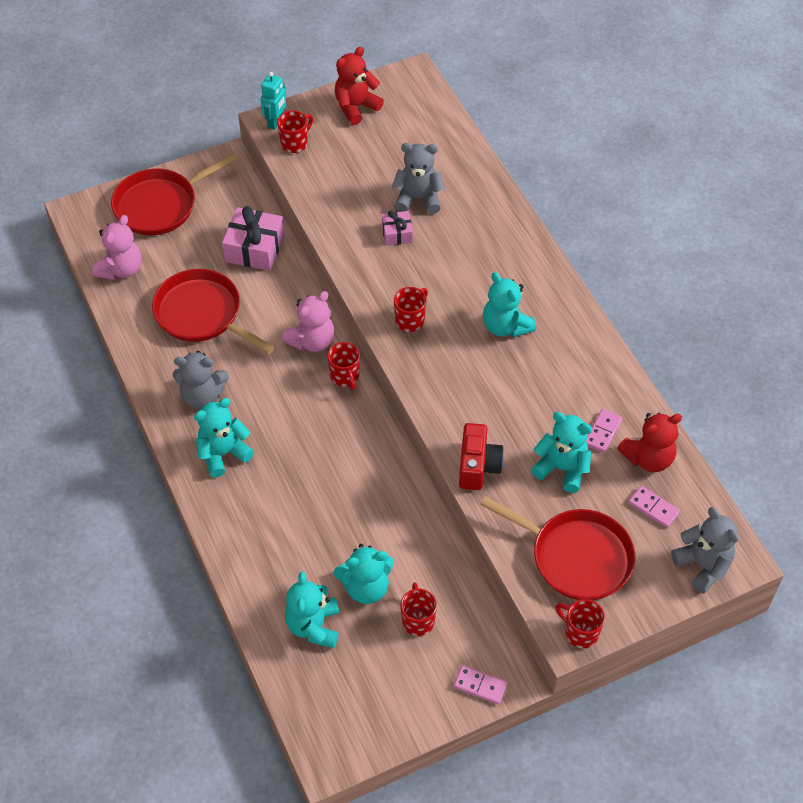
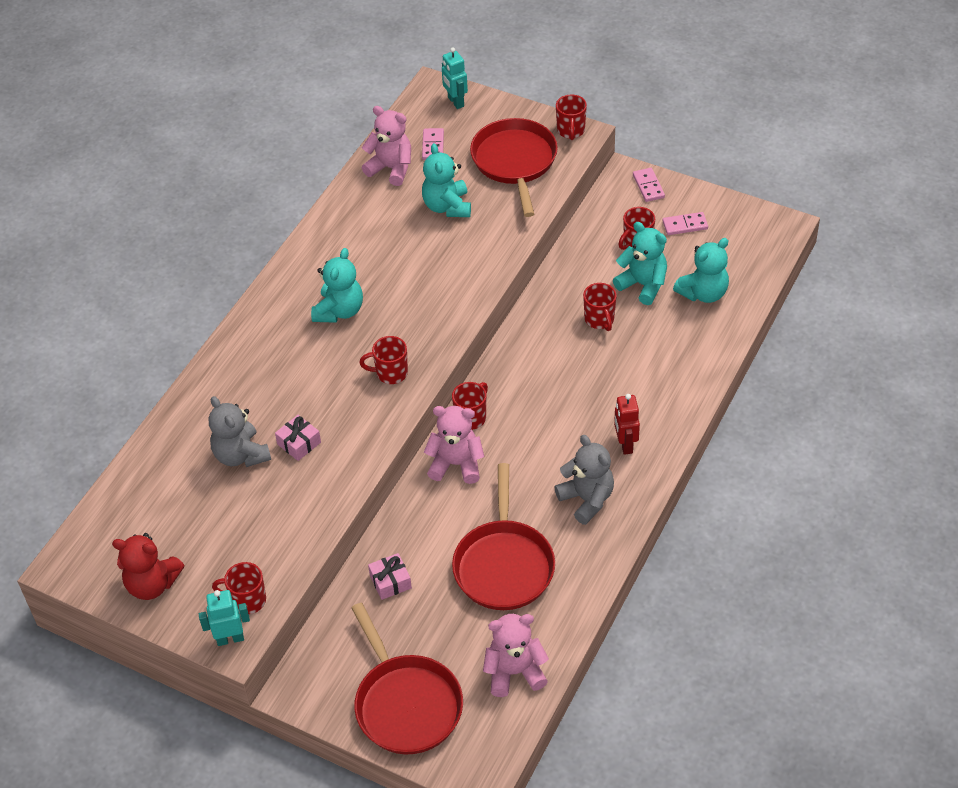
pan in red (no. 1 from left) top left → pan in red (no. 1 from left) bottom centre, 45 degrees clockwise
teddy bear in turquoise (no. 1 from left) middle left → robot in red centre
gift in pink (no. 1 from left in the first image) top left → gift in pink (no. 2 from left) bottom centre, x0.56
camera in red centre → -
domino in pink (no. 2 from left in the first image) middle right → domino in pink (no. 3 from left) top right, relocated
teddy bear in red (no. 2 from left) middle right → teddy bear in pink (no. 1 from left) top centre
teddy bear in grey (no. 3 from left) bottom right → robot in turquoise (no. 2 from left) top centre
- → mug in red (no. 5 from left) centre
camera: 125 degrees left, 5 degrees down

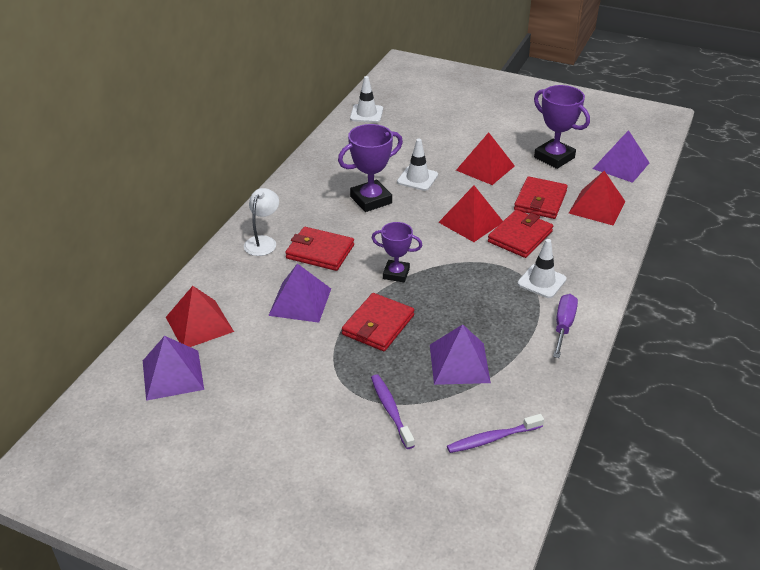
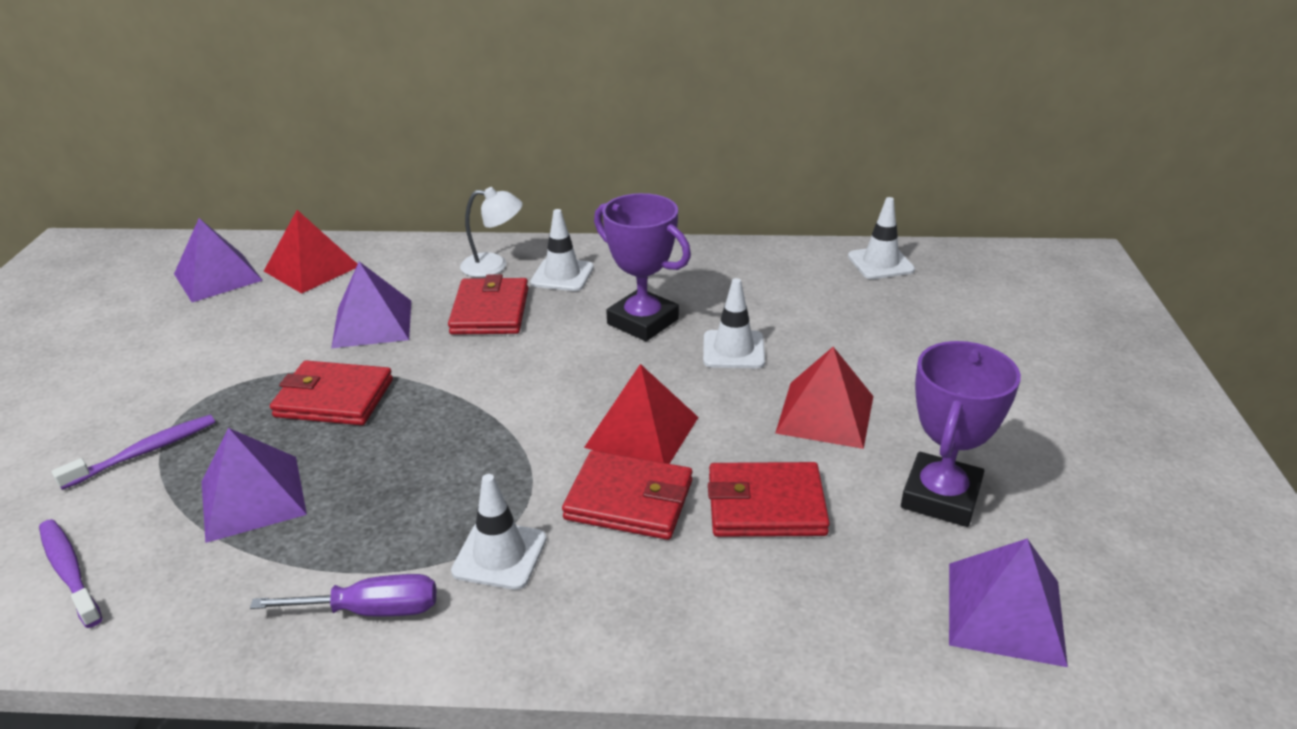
trophy in purple (no. 2 from left) centre → -
pyramid in red (no. 4 from left) middle right → -
- → traffic cone in white (no. 2 from left) centre
camera: 70 degrees right, 5 degrees down

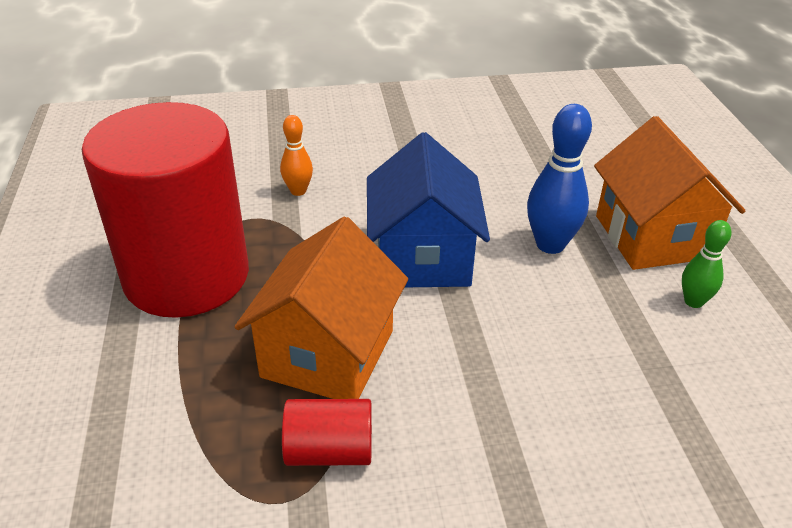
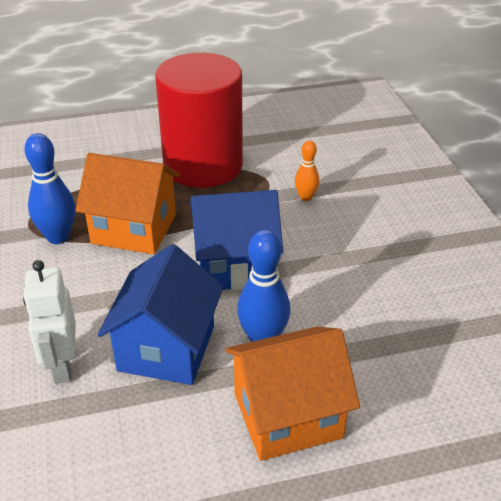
cylinder in red (no. 2 from left) bottom centre → bowling pin in blue (no. 1 from left) middle left
bowling pin in green middle right → -
- → robot in white middle left
- → house in blue (no. 1 from left) middle left
camera: 85 degrees right, 0 degrees up

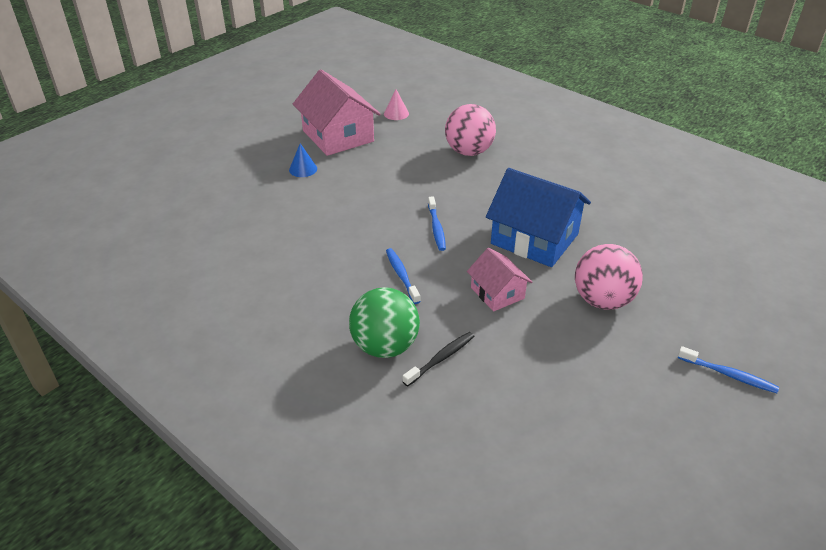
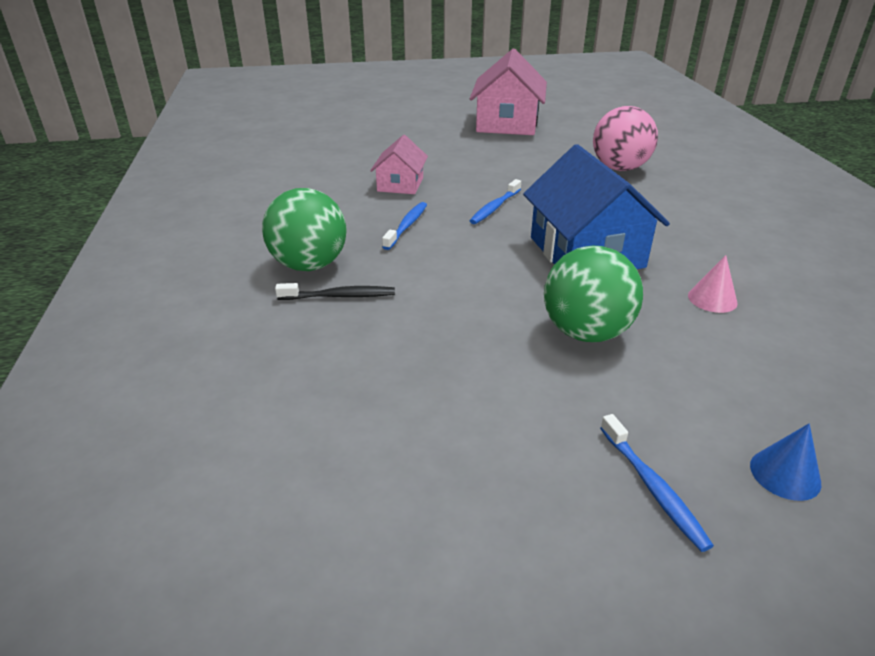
cone in blue top centre → cone in blue bottom right, relocated
cone in pink top centre → cone in pink middle right, relocated
house in pink (no. 2 from left in the first image) centre → house in pink (no. 1 from left) top centre, relocated
ball in pink (no. 2 from left) middle right → ball in green (no. 2 from left) middle right
camera: 40 degrees right, 5 degrees down

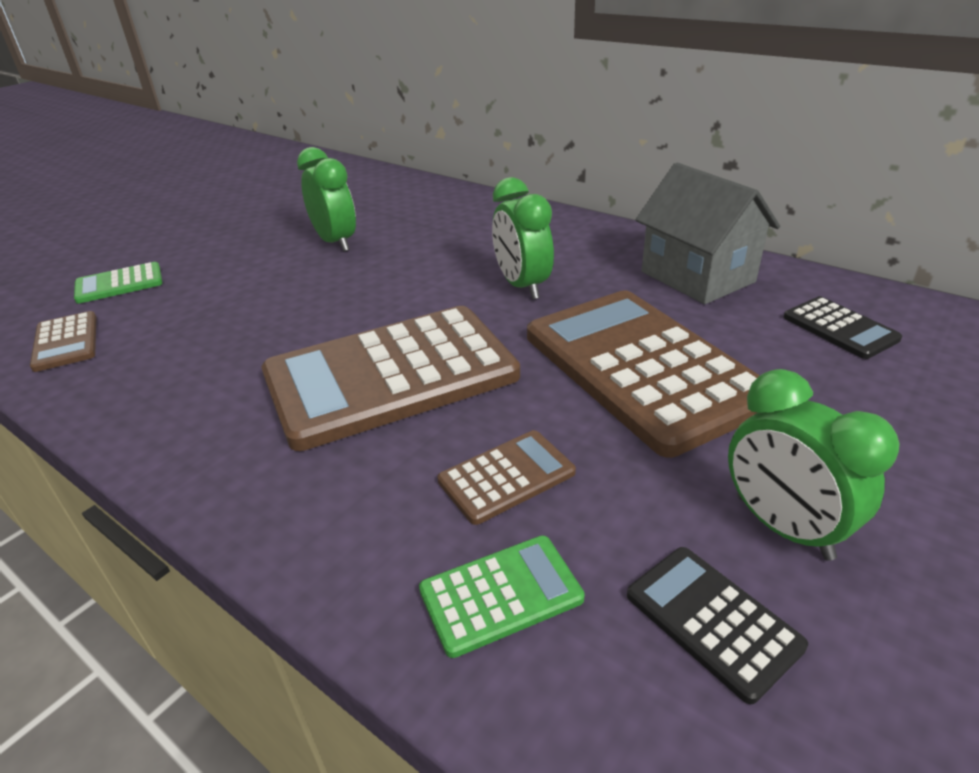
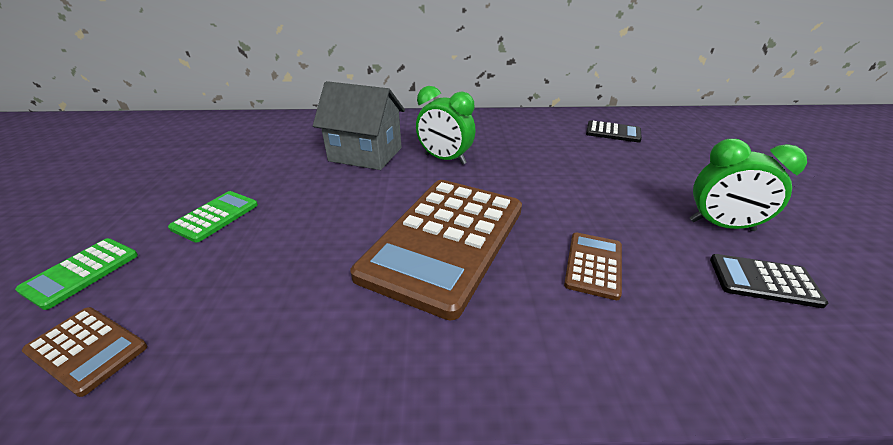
clock in green (no. 1 from left) top left → -
calculator in green (no. 2 from left) bottom centre → calculator in green (no. 2 from left) middle left, relocated
calculator in brown (no. 4 from left) centre → -
house in grey top right → house in grey top centre, relocated
camera: 40 degrees left, 0 degrees up

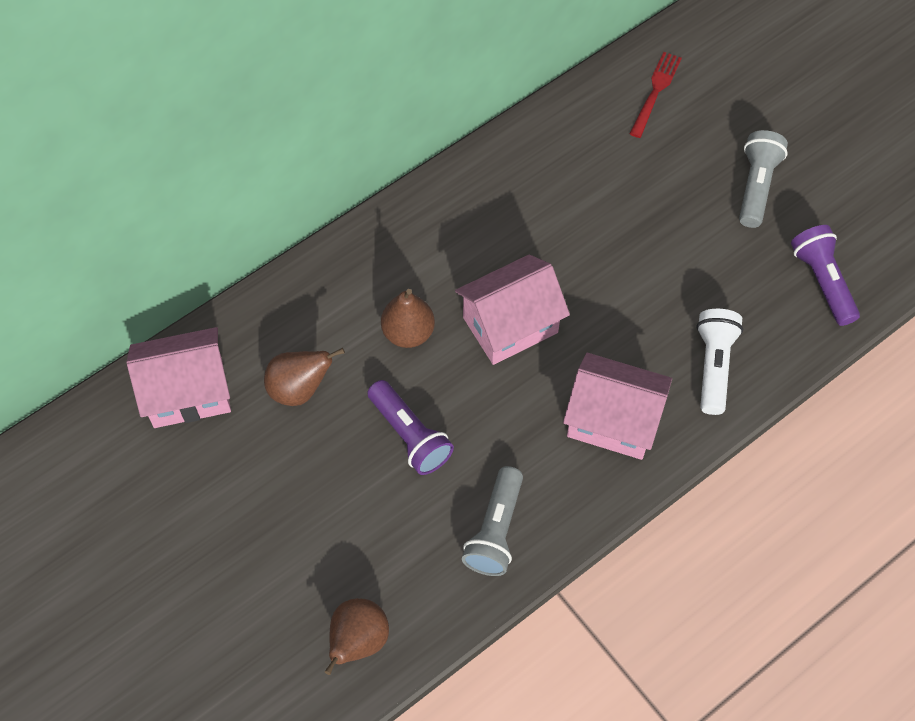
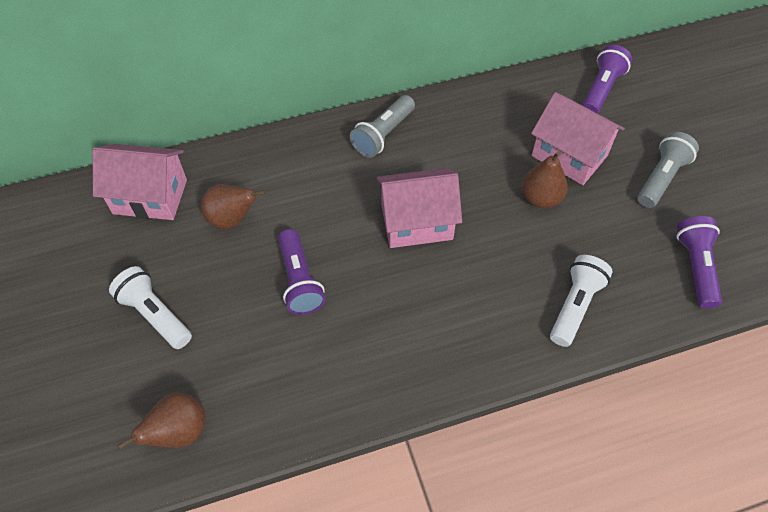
pear in brown (no. 3 from left) centre → pear in brown (no. 3 from left) middle right, relocated
flashlight in grey (no. 1 from left) bottom centre → flashlight in grey (no. 1 from left) top centre, relocated
house in pink (no. 3 from left) middle right → house in pink (no. 3 from left) top right, relocated
fork in red top right → flashlight in purple (no. 2 from left) top right
- → flashlight in white (no. 1 from left) middle left
camera: 20 degrees right, 5 degrees down

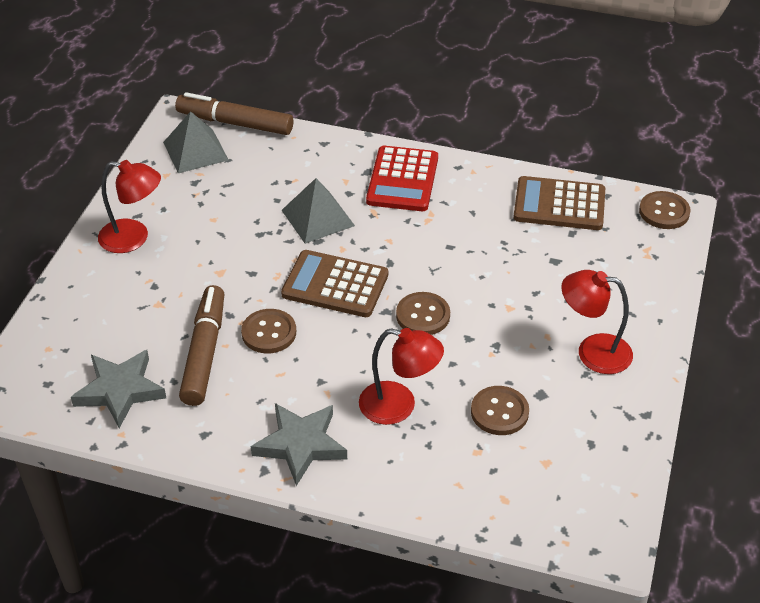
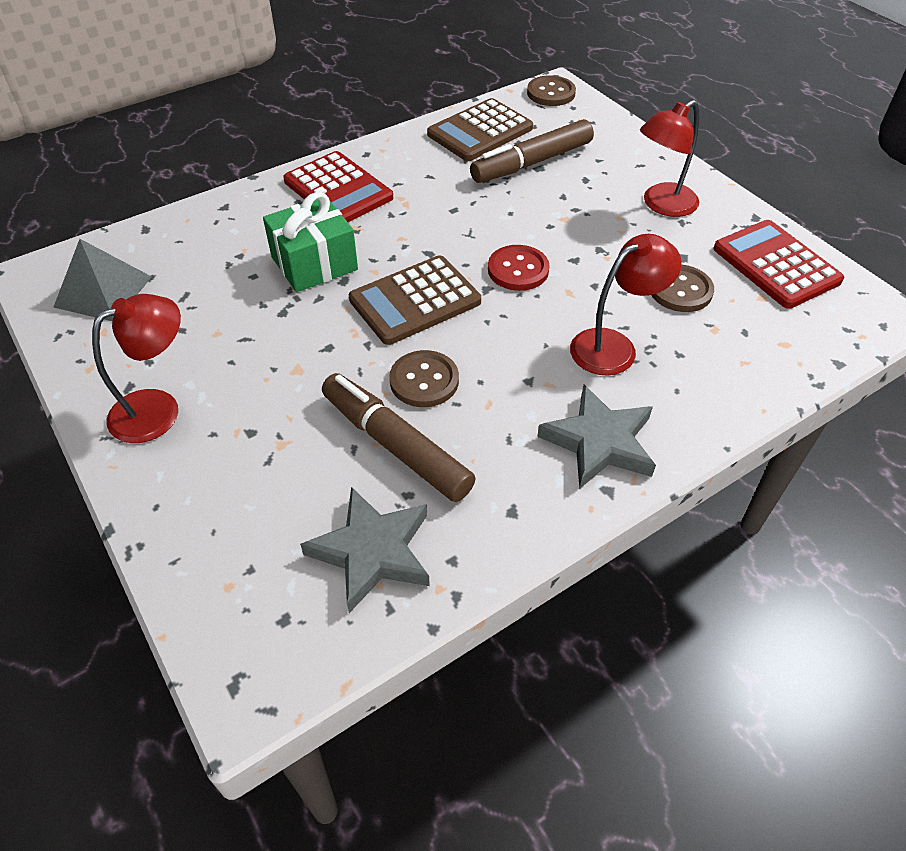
marker in brown (no. 2 from left) top left → marker in brown (no. 2 from left) top centre, relocated
pyramid in grey (no. 2 from left) centre → gift in green top centre
button in brown (no. 2 from left) centre → button in red top centre
- → calculator in red (no. 2 from left) top right
camera: 50 degrees left, 5 degrees up

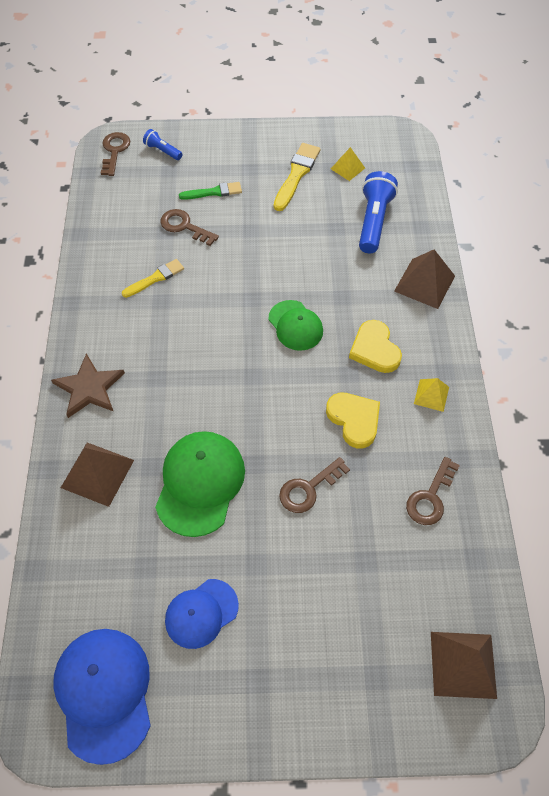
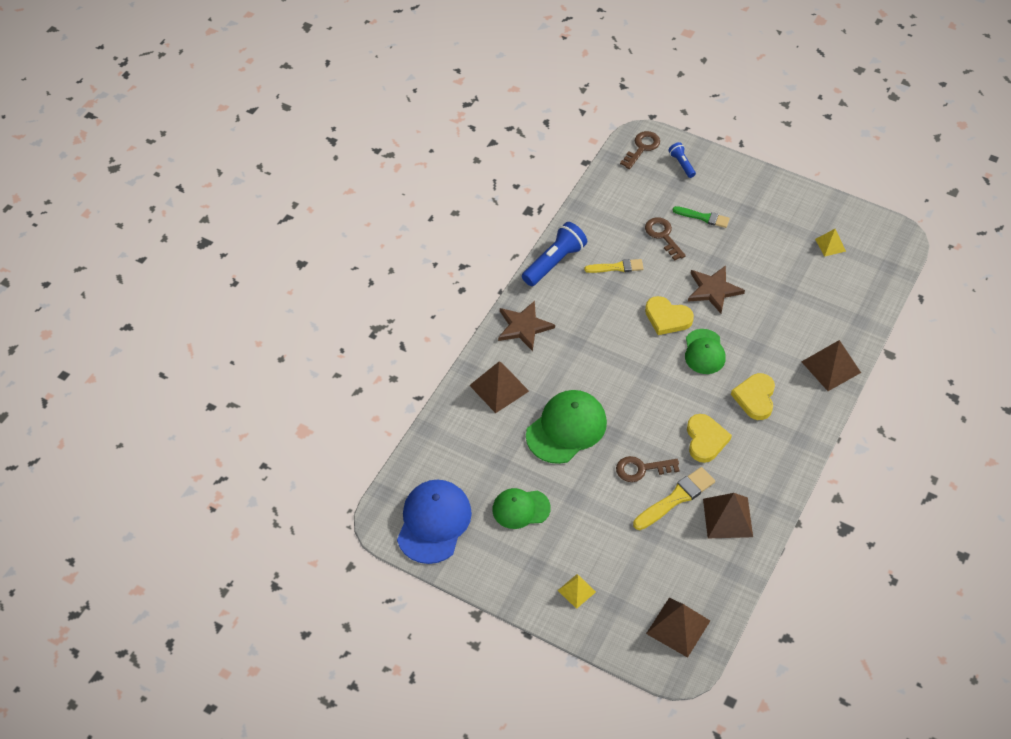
cap in blue (no. 2 from left) bottom centre → cap in green (no. 1 from left) bottom centre
brush in yellow (no. 2 from left) top centre → brush in yellow (no. 2 from left) bottom right, relocated
flashlight in blue (no. 2 from left in the first image) top right → flashlight in blue (no. 1 from left) centre, relocated
key in brown (no. 4 from left) middle right → pyramid in brown (no. 3 from left) bottom right
pyramid in yellow (no. 2 from left in the first image) middle right → pyramid in yellow (no. 1 from left) bottom centre, relocated
- → heart in yellow (no. 1 from left) centre
- → star in brown (no. 2 from left) middle right
camera: 30 degrees right, 5 degrees down

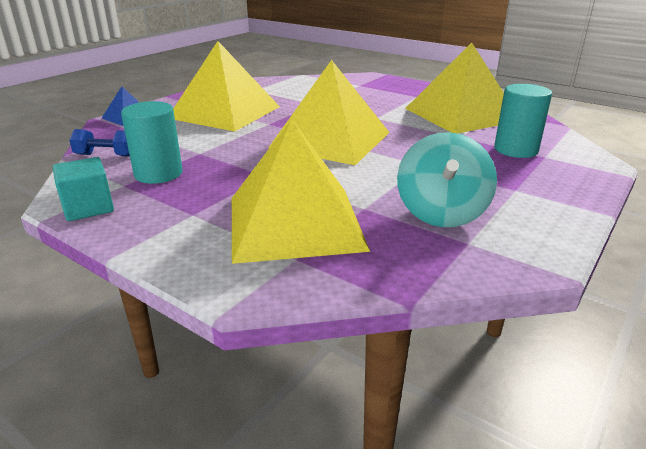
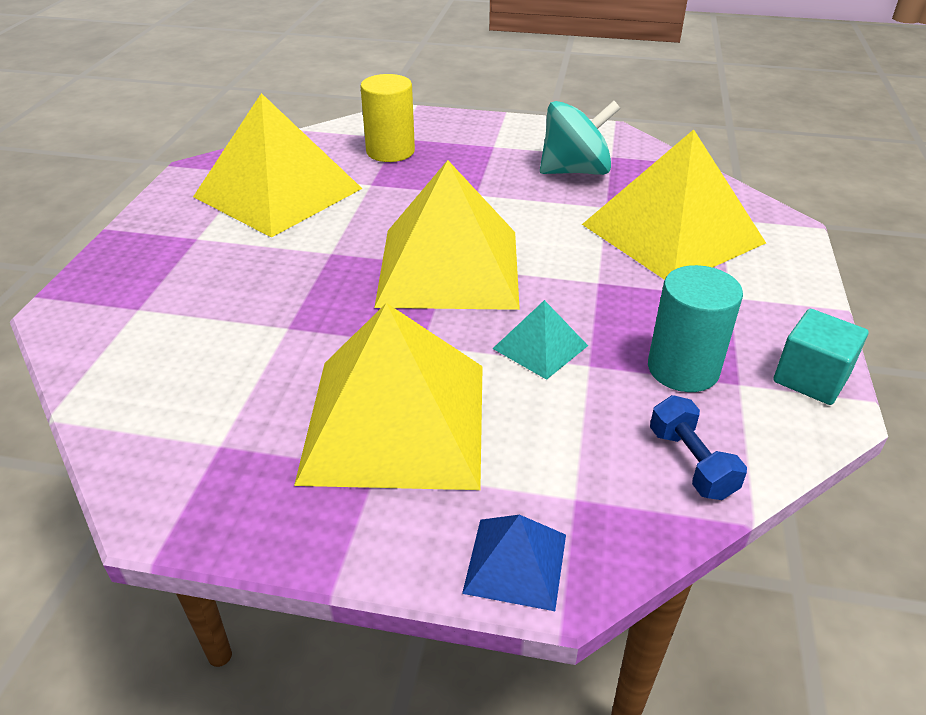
cylinder in turquoise (no. 2 from left) top right → cylinder in yellow top centre
- → pyramid in turquoise centre
camera: 115 degrees left, 10 degrees up

